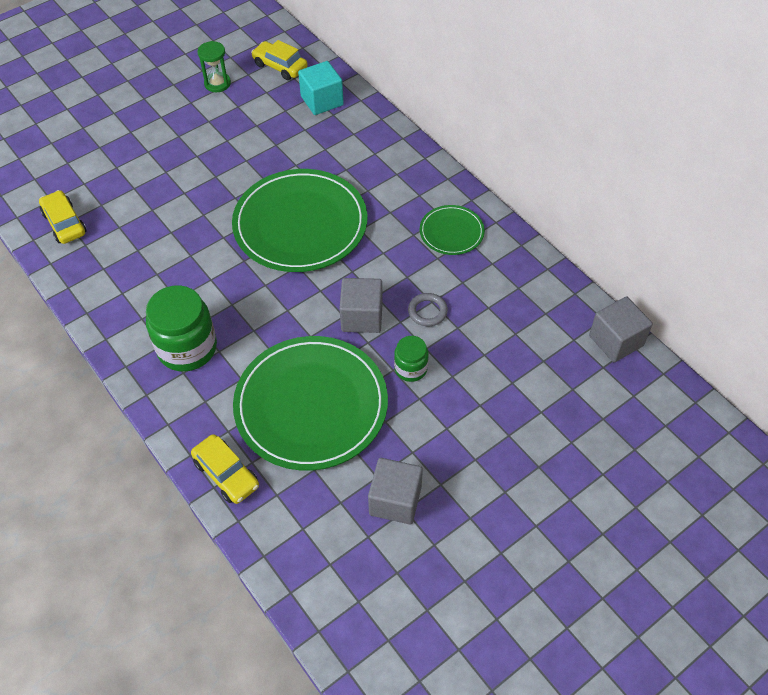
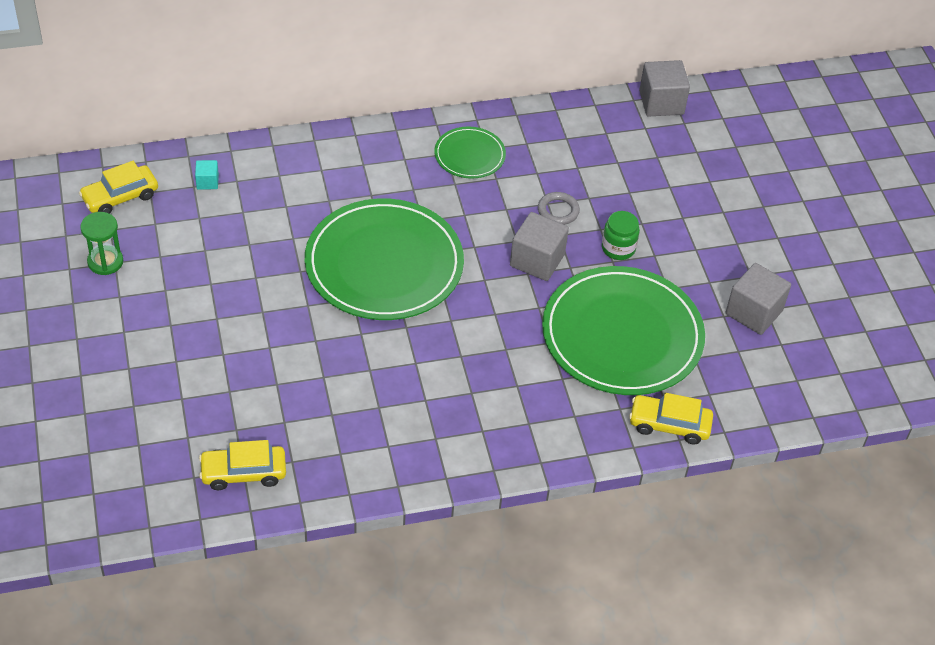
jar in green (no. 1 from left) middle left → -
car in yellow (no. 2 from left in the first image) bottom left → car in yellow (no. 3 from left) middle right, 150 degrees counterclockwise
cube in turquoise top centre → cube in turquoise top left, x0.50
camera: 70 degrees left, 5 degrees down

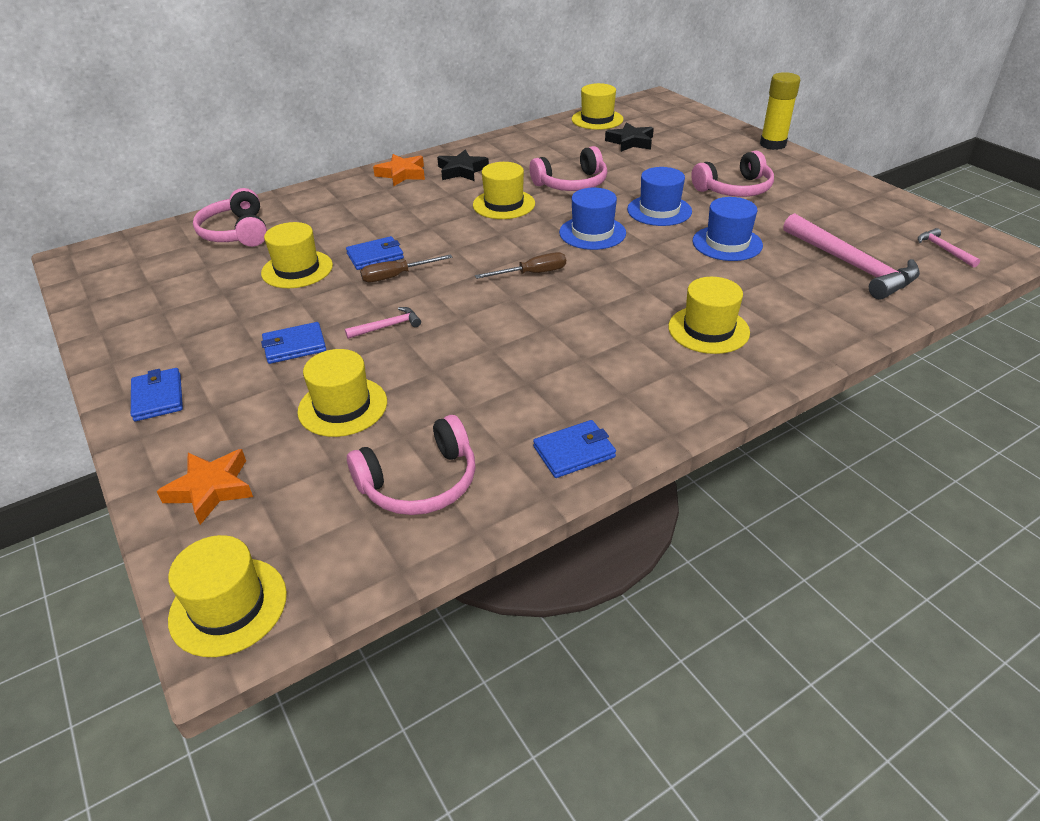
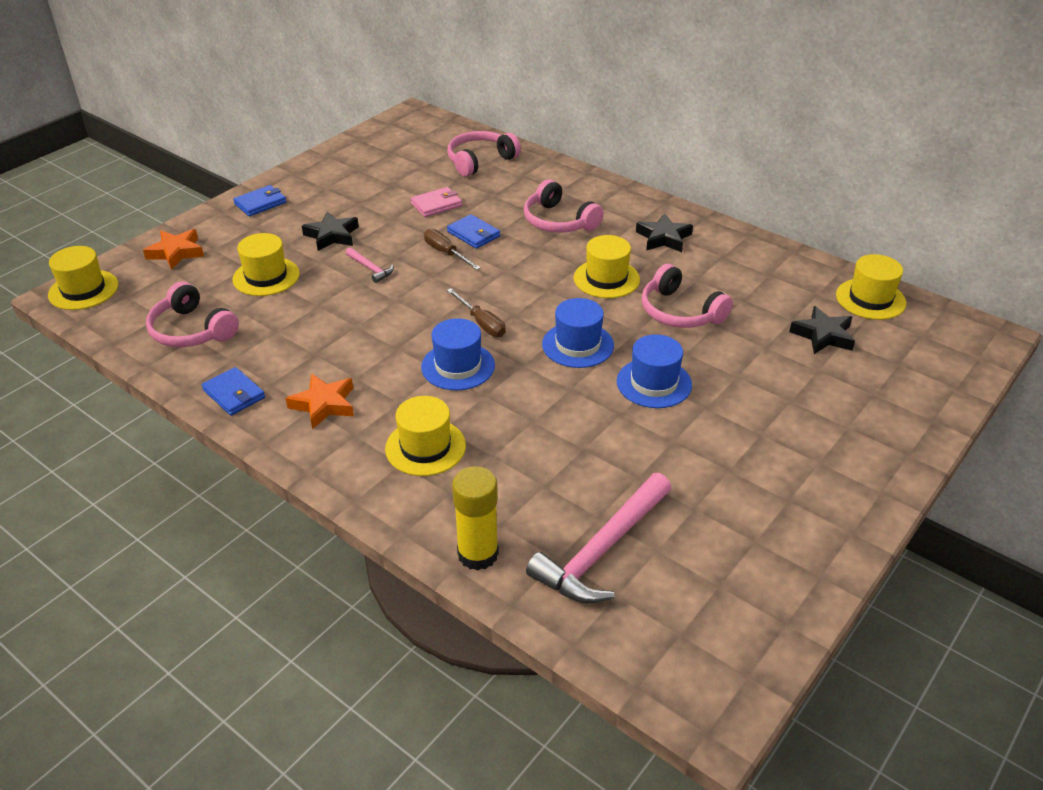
hat in yellow (no. 2 from left) top left → wallet in pink top centre
wallet in blue (no. 2 from left) middle left → star in black (no. 1 from left) top left
star in orange (no. 2 from left) top centre → star in orange (no. 2 from left) middle left, relocated
headphones in pink (no. 4 from left in the first image) top right → headphones in pink (no. 3 from left) top centre, relocated
hat in blue (no. 3 from left in the first image) top right → hat in blue (no. 1 from left) centre, relocated
glue stick in yellow top right → glue stick in yellow centre, relocated
hammer in pink (no. 3 from left) top right → -
camera: 70 degrees right, 0 degrees up

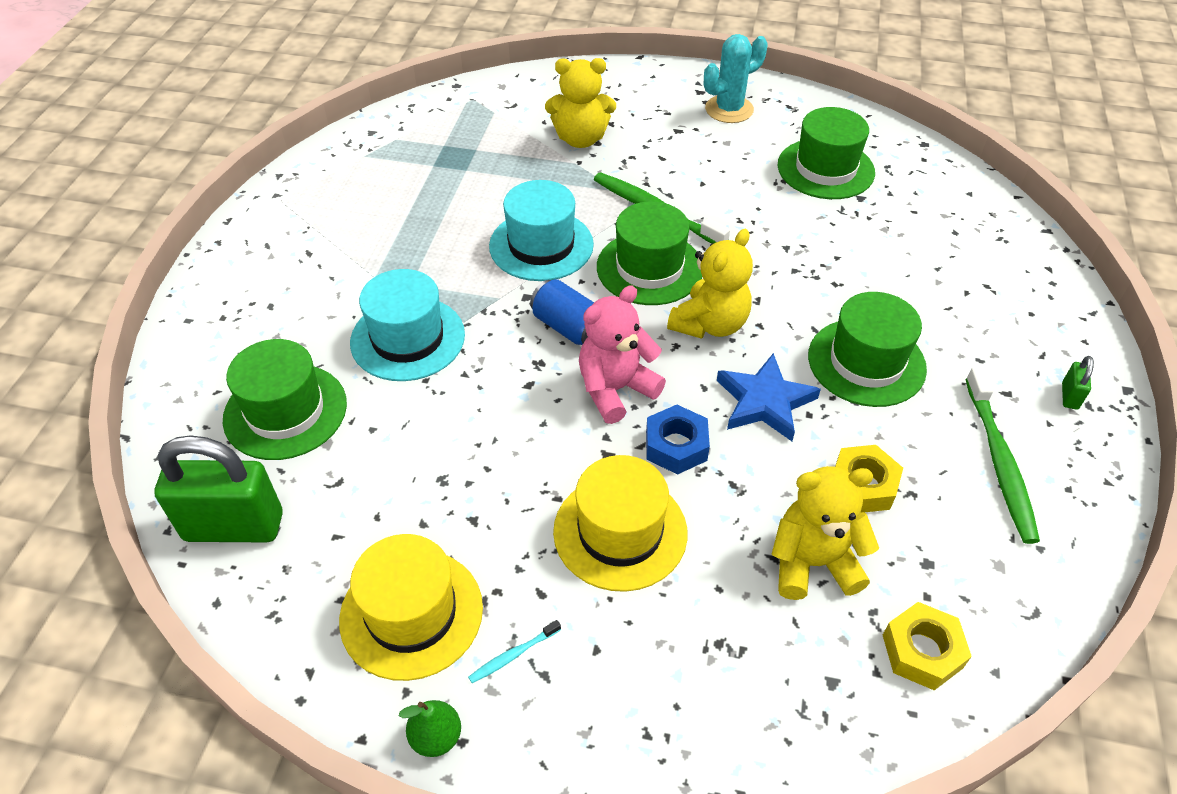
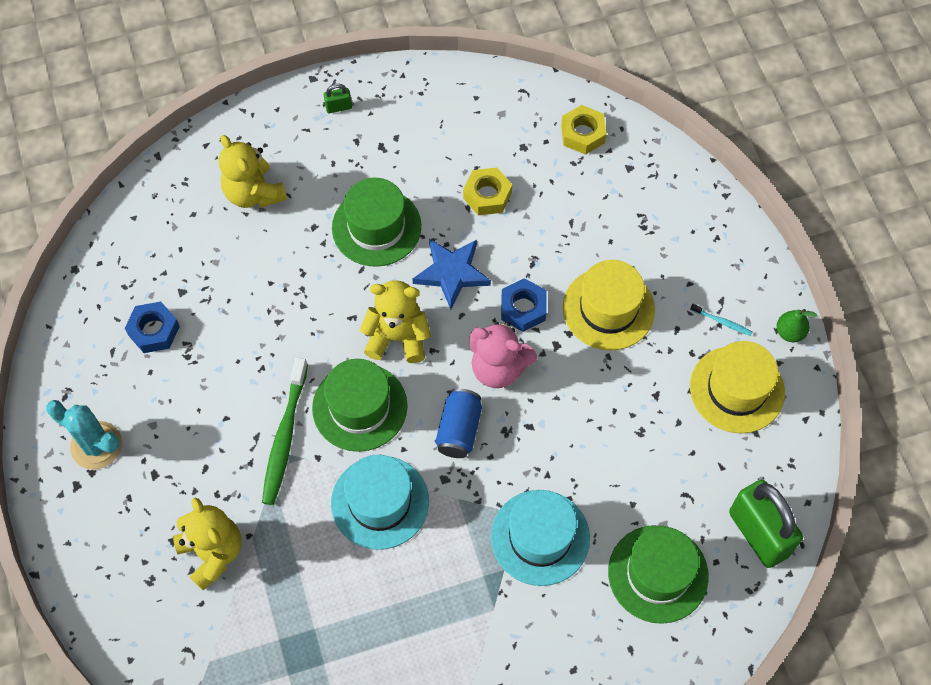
teddy bear in yellow (no. 3 from left in the first image) bottom right → teddy bear in yellow (no. 2 from left) top left, relocated
hat in green (no. 3 from left) top right → nut in blue (no. 1 from left) middle left
toothbrush in green (no. 2 from left) middle right → -
camera: 120 degrees left, 15 degrees up

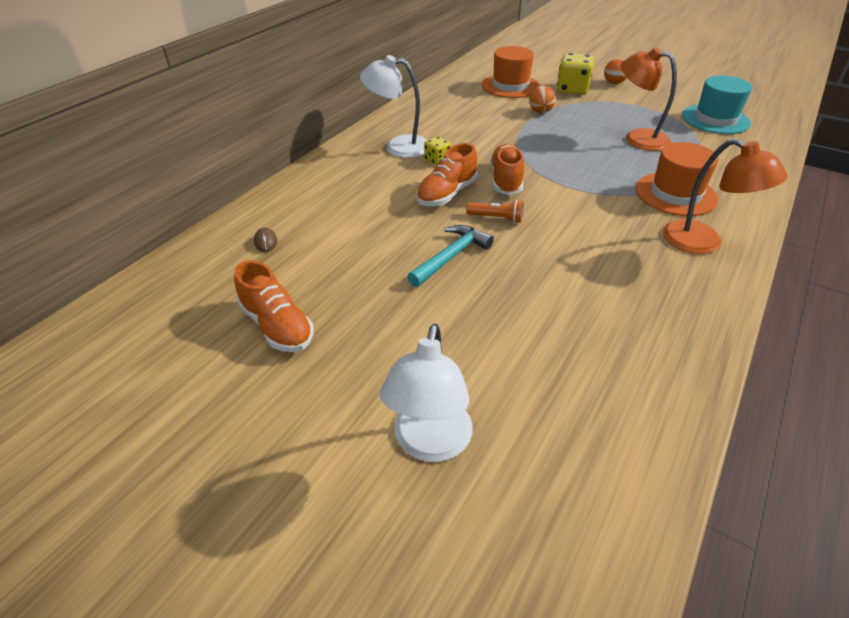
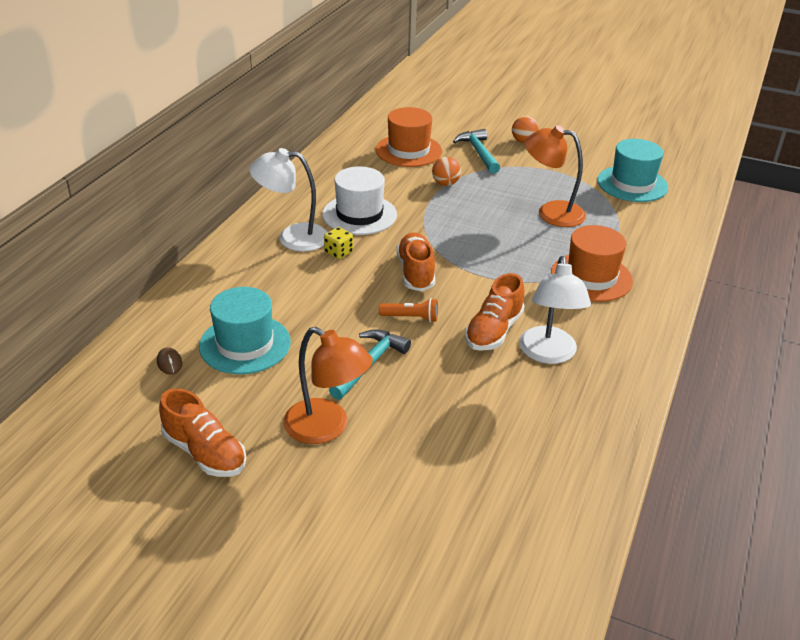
lamp in white (no. 2 from left) centre → lamp in white (no. 2 from left) middle right, relocated
shoe in orange (no. 2 from left in the first image) top centre → shoe in orange (no. 3 from left) centre, relocated
dice in yellow (no. 2 from left) top right → hammer in turquoise (no. 2 from left) top centre
lamp in orange (no. 2 from left in the first image) top right → lamp in orange (no. 1 from left) centre, relocated
- → hat in turquoise (no. 1 from left) middle left
- → hat in white top centre
camera: 10 degrees left, 5 degrees down

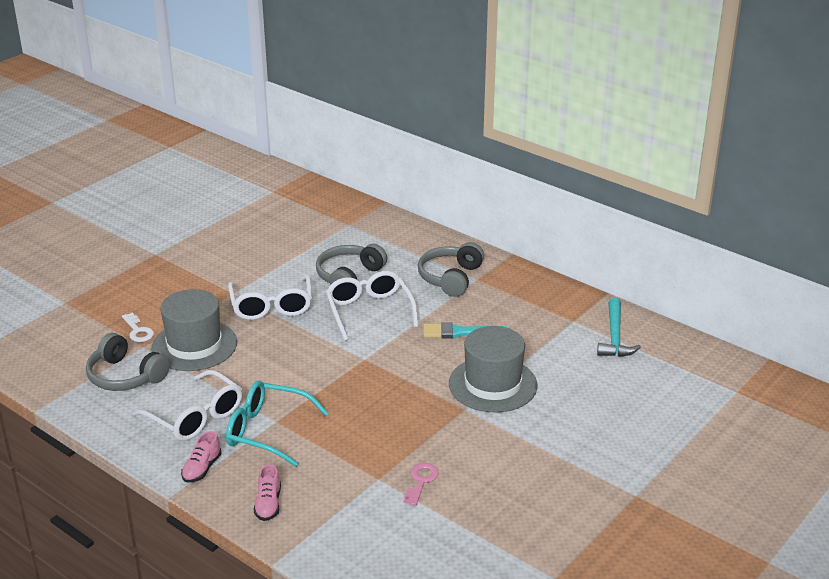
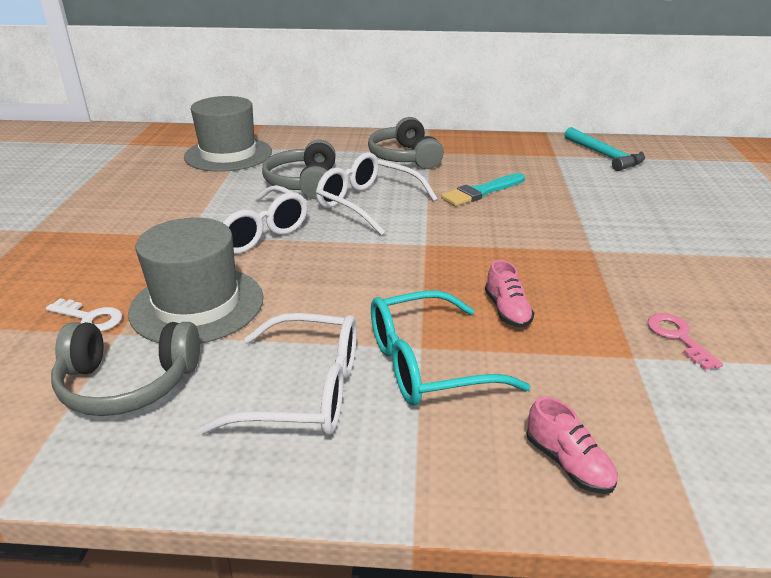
shoe in pink (no. 1 from left) bottom left → shoe in pink (no. 1 from left) centre, relocated
hat in grey (no. 2 from left) centre → hat in grey (no. 2 from left) top left, relocated
camera: 35 degrees left, 0 degrees up

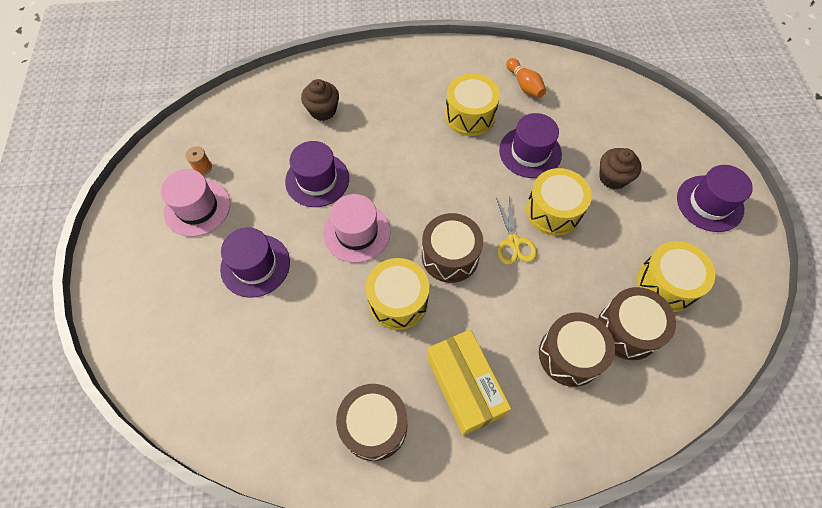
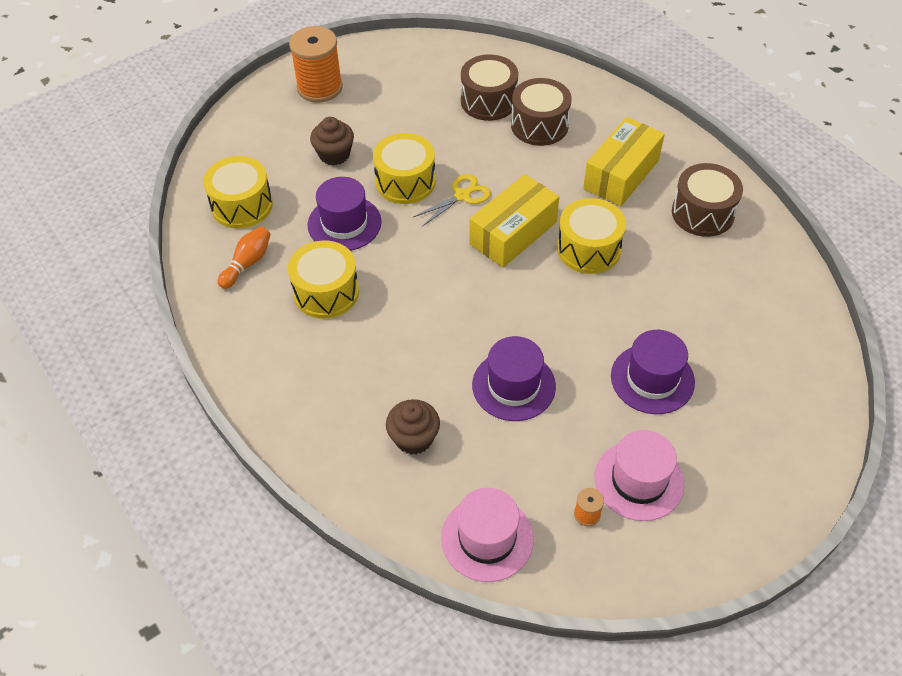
hat in pink (no. 2 from left in the first image) centre → hat in pink (no. 1 from left) bottom centre, relocated
drum in brown (no. 2 from left) centre → box in yellow (no. 1 from left) top centre
drum in yellow (no. 4 from left in the first image) middle right → drum in yellow (no. 1 from left) top left, relocated
hat in purple (no. 4 from left) middle right → spool in orange (no. 1 from left) top centre
camera: 120 degrees left, 10 degrees down

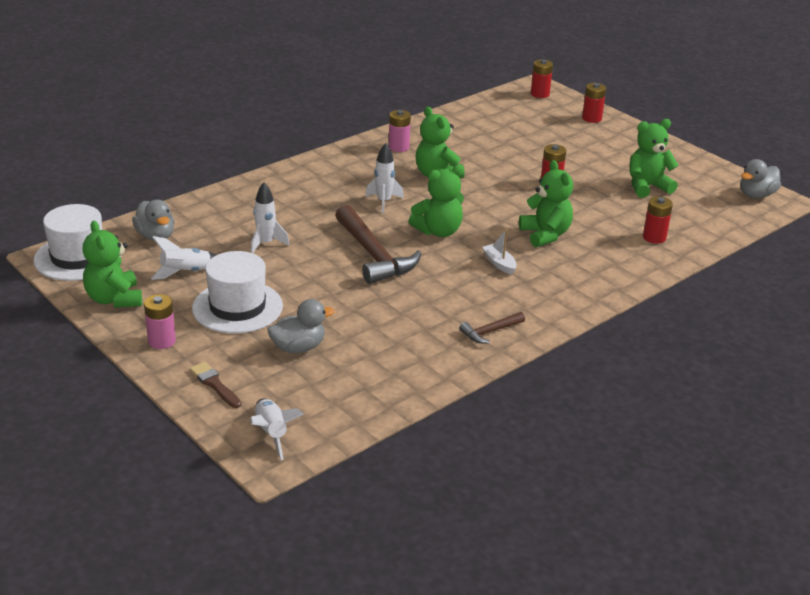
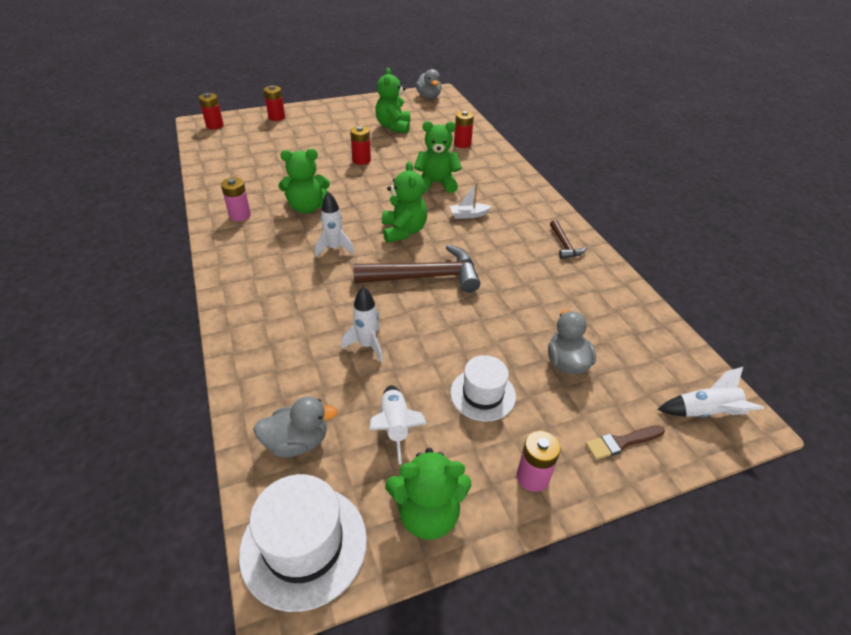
hat in white (no. 2 from left) middle left → hat in white (no. 2 from left) centre, x0.66
camera: 70 degrees left, 10 degrees up

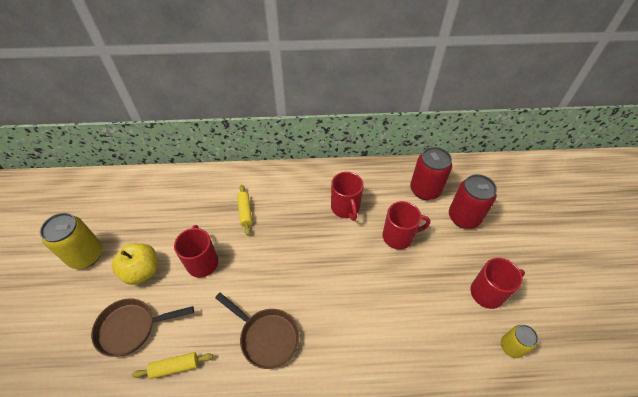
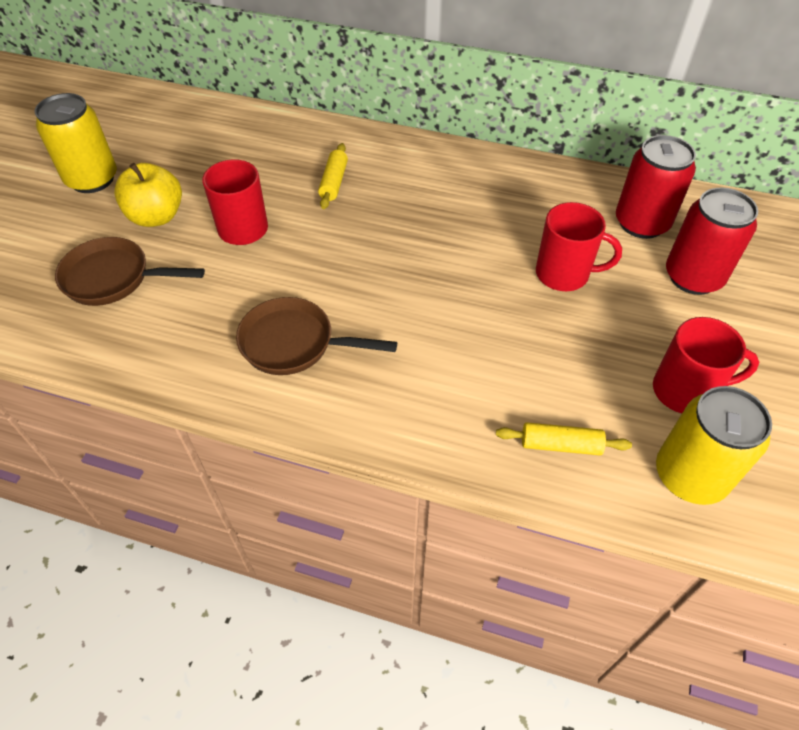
rolling pin in yellow (no. 1 from left in the first image) bottom left → rolling pin in yellow (no. 2 from left) middle right, relocated
pan in brown (no. 2 from left) bottom centre → pan in brown (no. 2 from left) centre, 135 degrees clockwise
mug in red (no. 2 from left) centre → -
can in yellow (no. 2 from left) bottom right → can in yellow (no. 2 from left) middle right, x1.72
camera: 20 degrees right, 0 degrees up

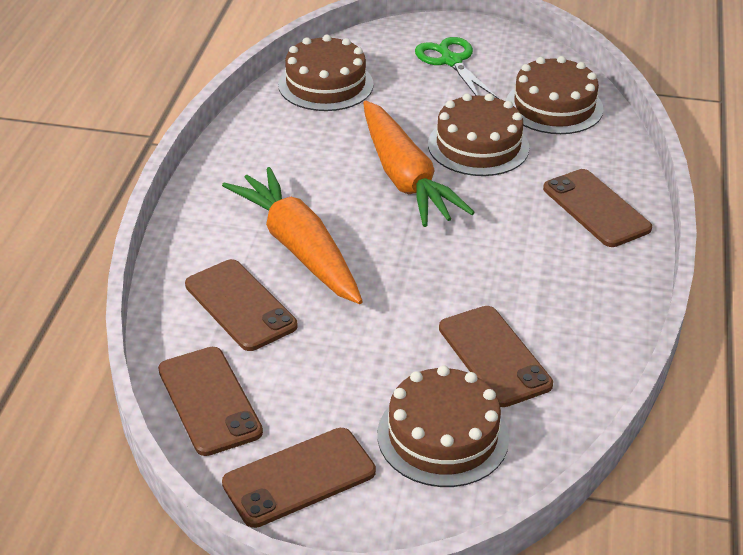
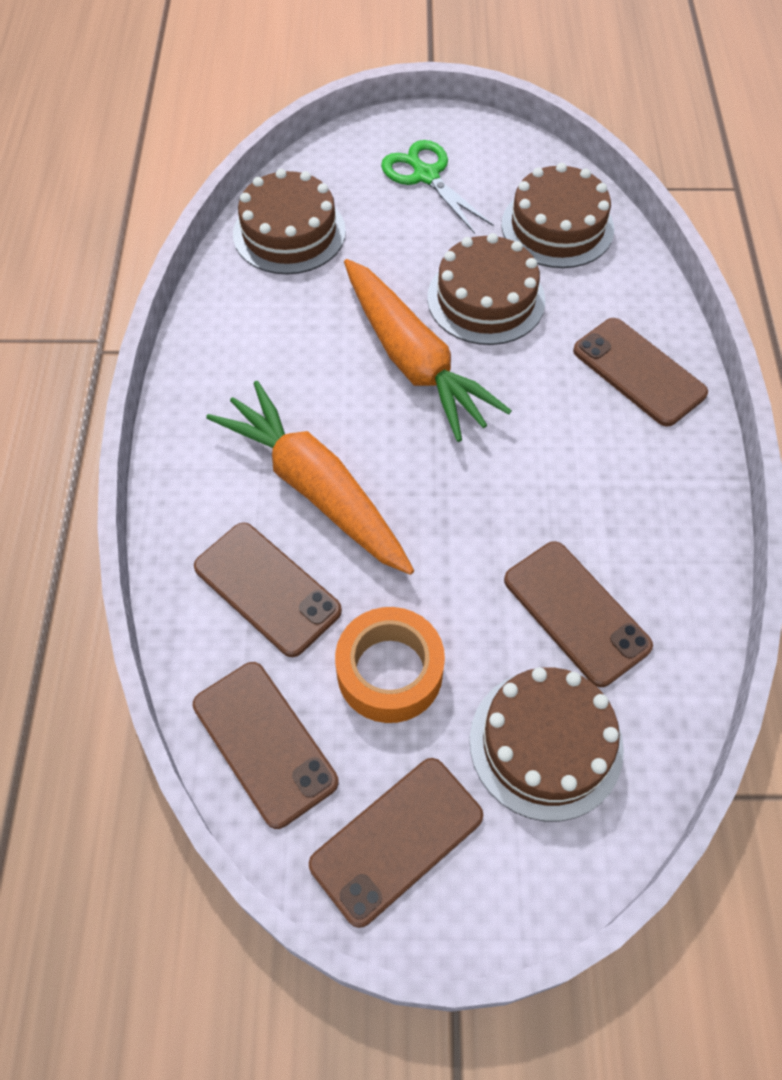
- → tape in orange centre
camera: 10 degrees left, 20 degrees up

